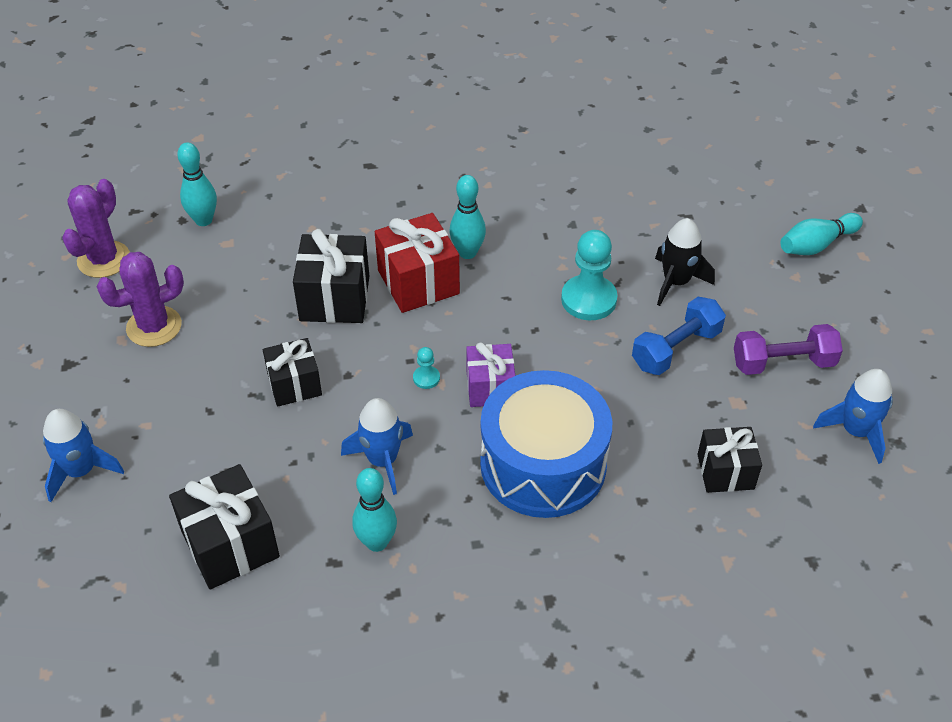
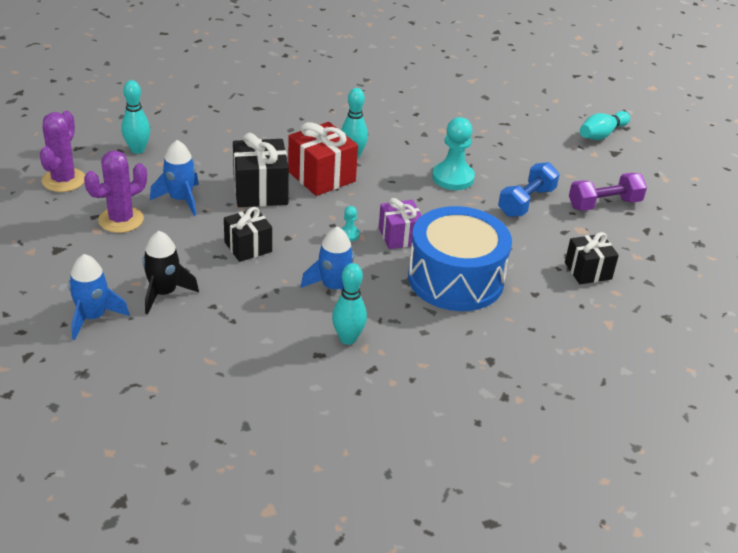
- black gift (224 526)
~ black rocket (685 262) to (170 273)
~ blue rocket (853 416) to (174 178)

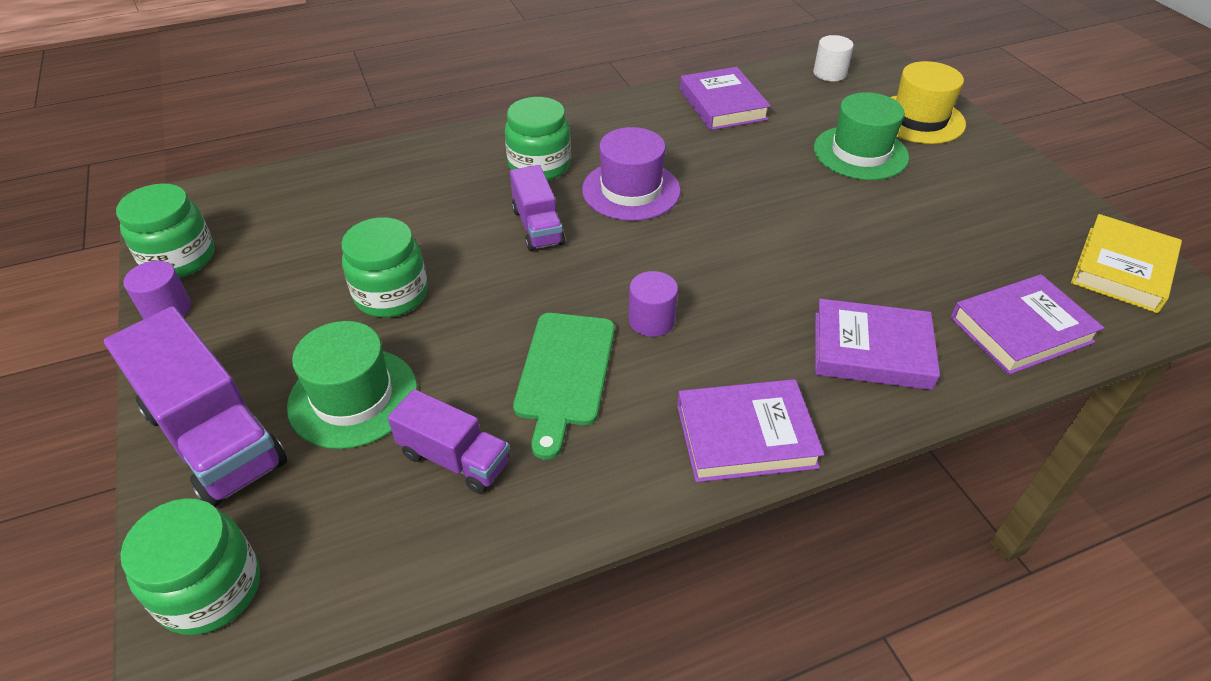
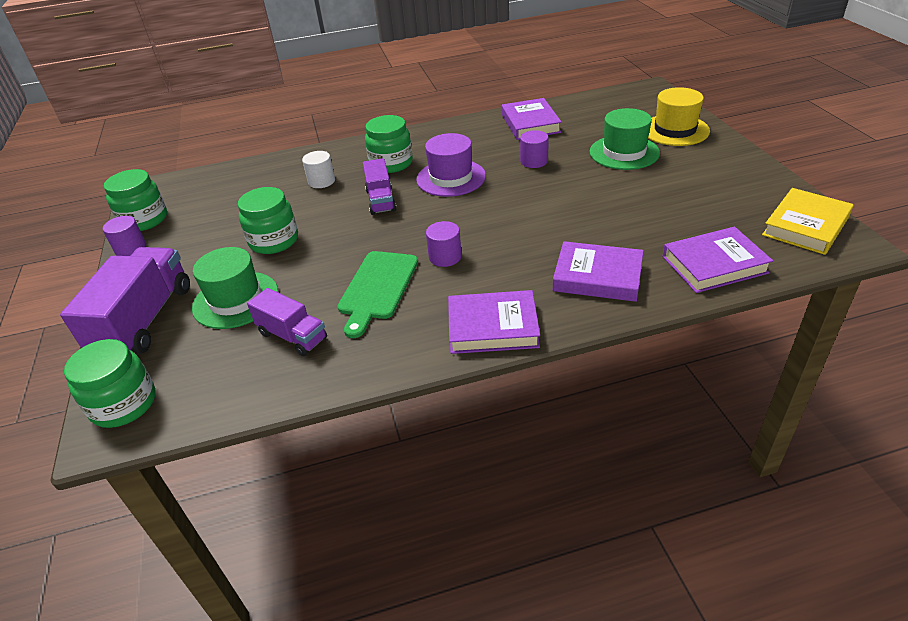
+ purple cylinder (534 149)
~ white cylinder (833 58) to (318 169)
~ purple truck (195 406) = (125 300) 135 degrees counterclockwise

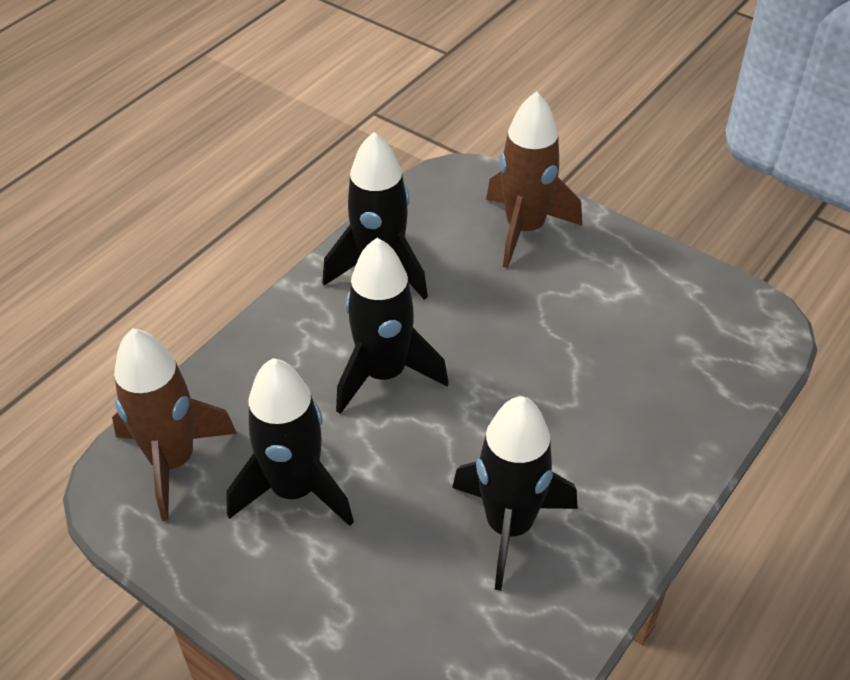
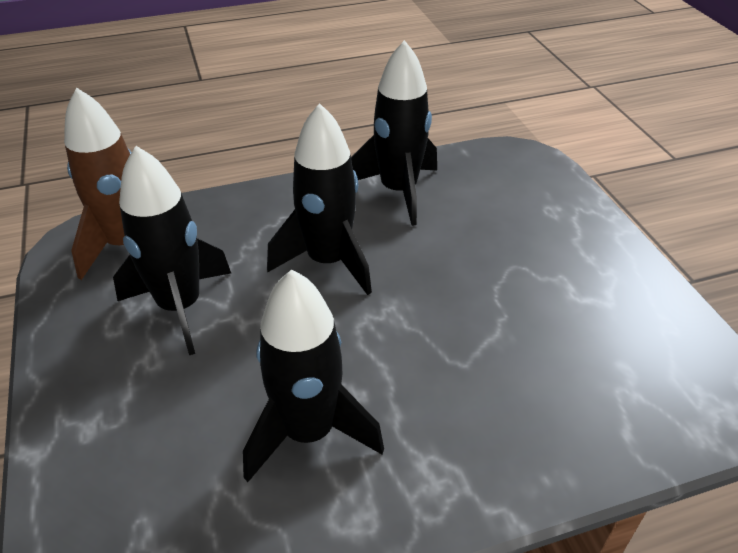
- brown rocket (534 179)

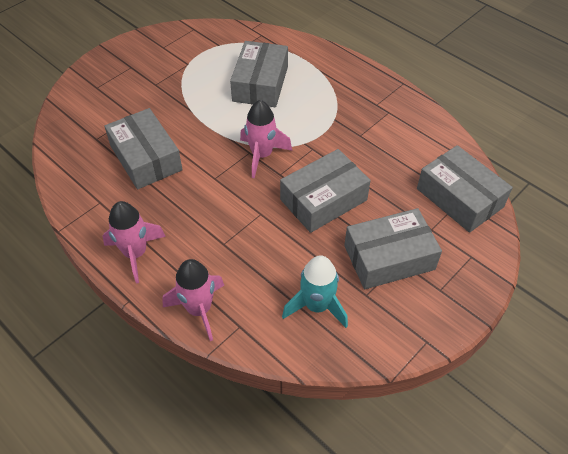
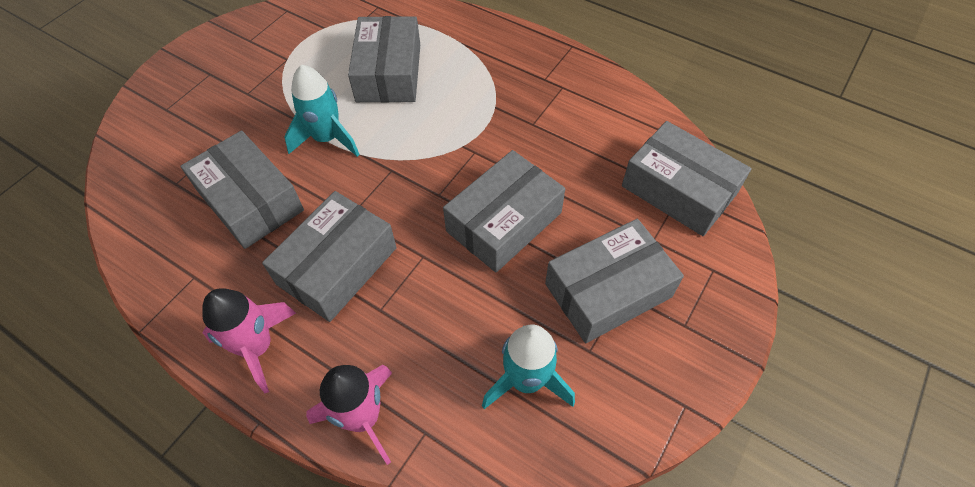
- pink rocket (266 139)
+ grey box (329 256)
+ turquoise rocket (322 111)

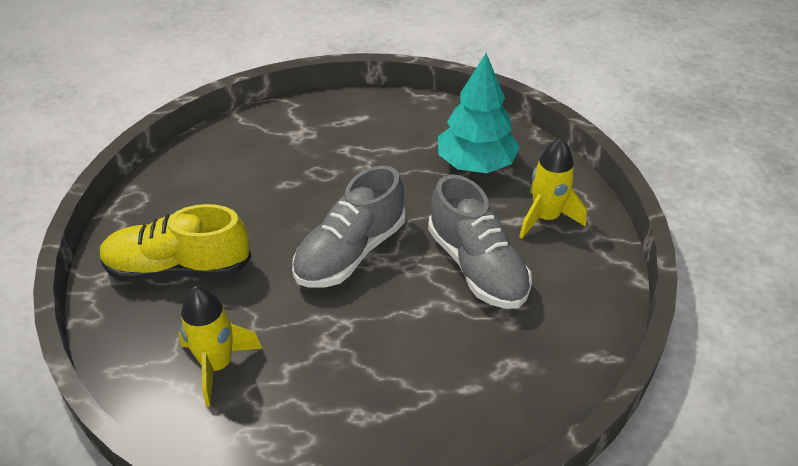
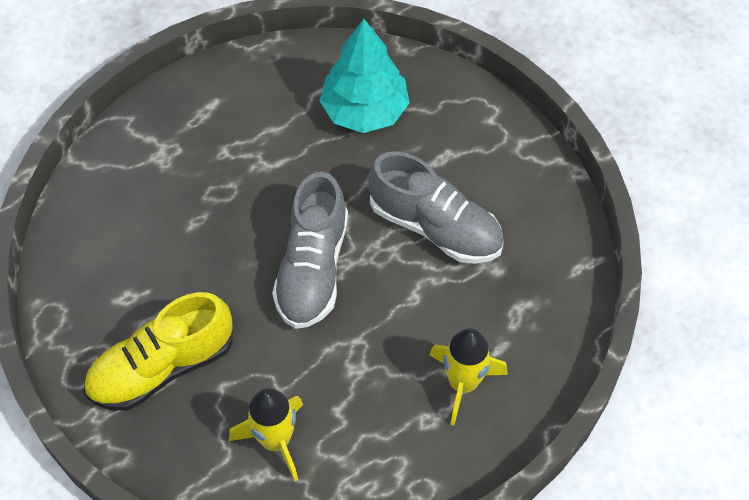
~ yellow rocket (553 188) to (468 377)

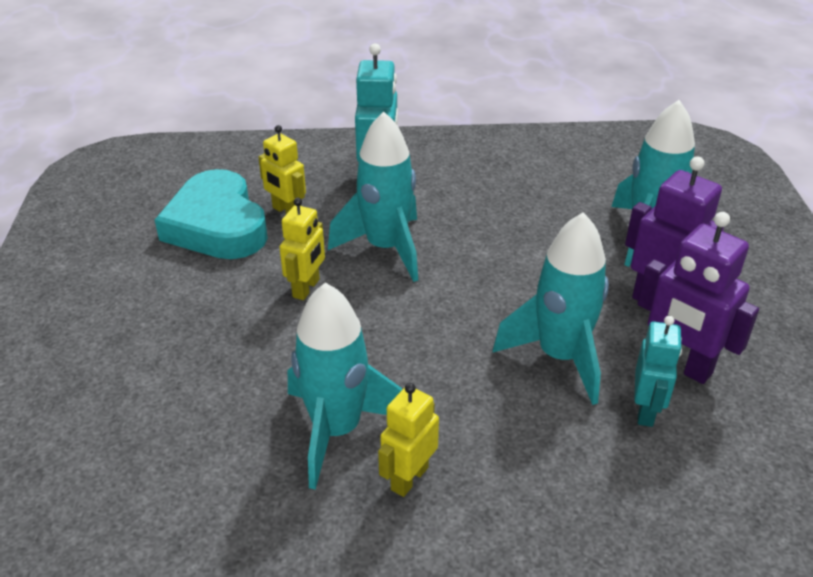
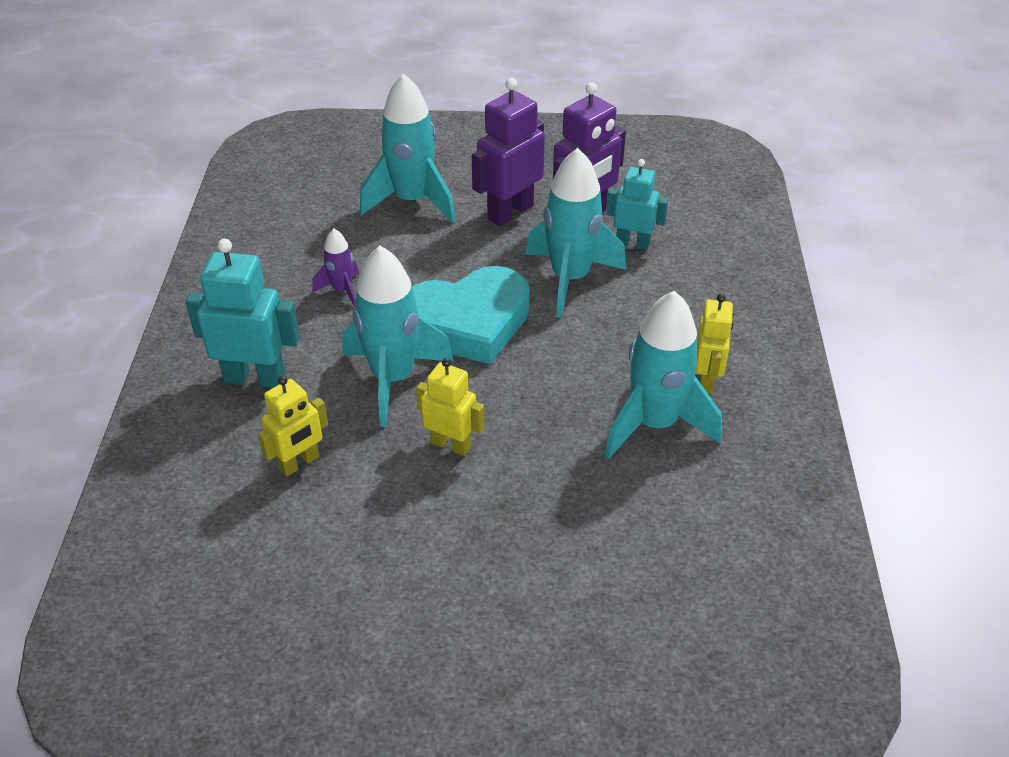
+ purple rocket (335 268)
~ turquoise heart (211 214) to (471 315)
~ yellow robot (408 440) = (715 344) 120 degrees counterclockwise

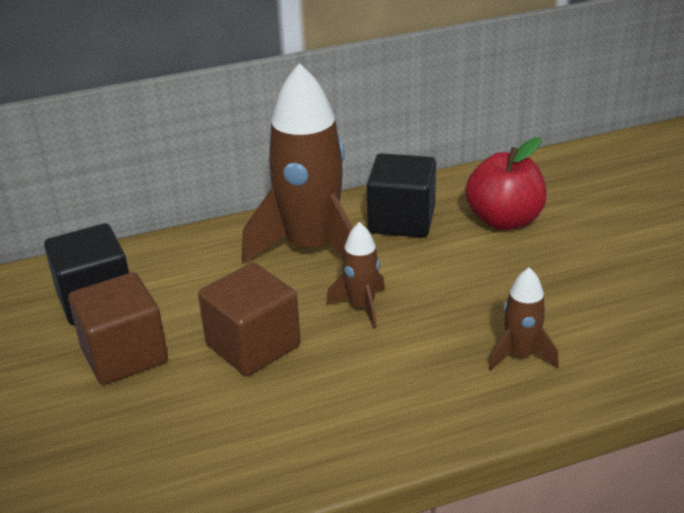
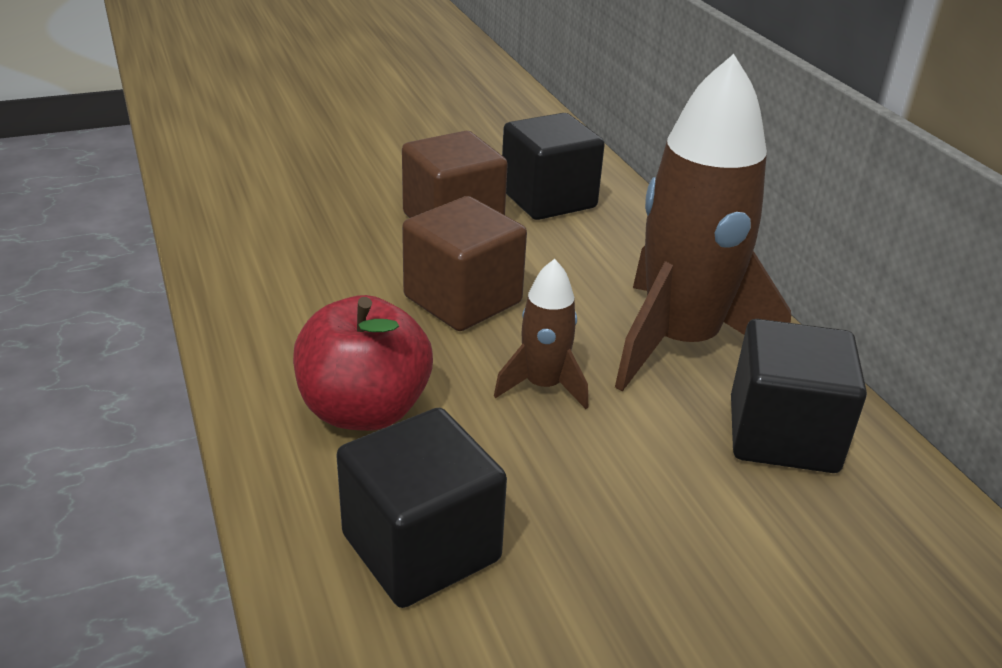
~ red apple (506 183) to (363 363)
~ brown rocket (524 319) to black cube (421 508)

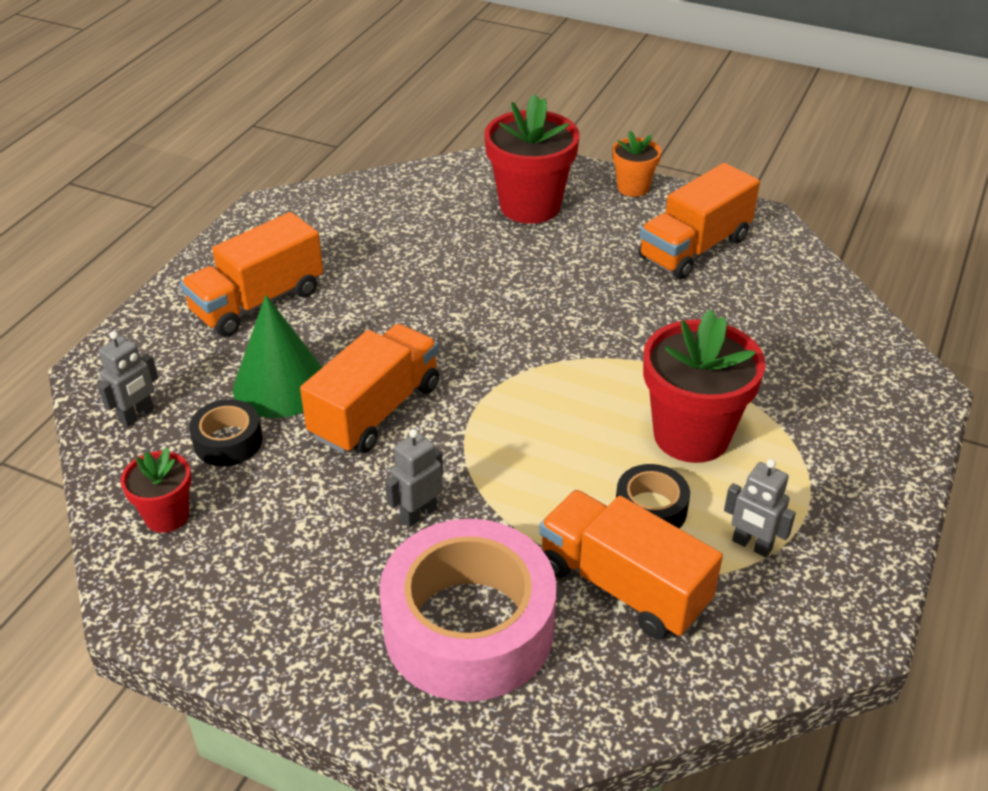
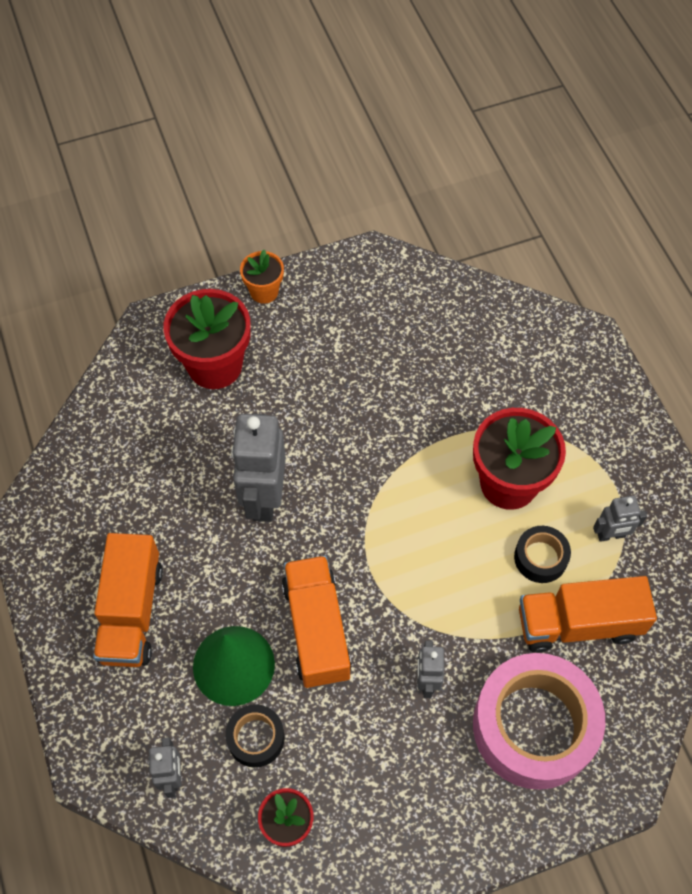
- orange truck (699 221)
+ grey robot (258 468)

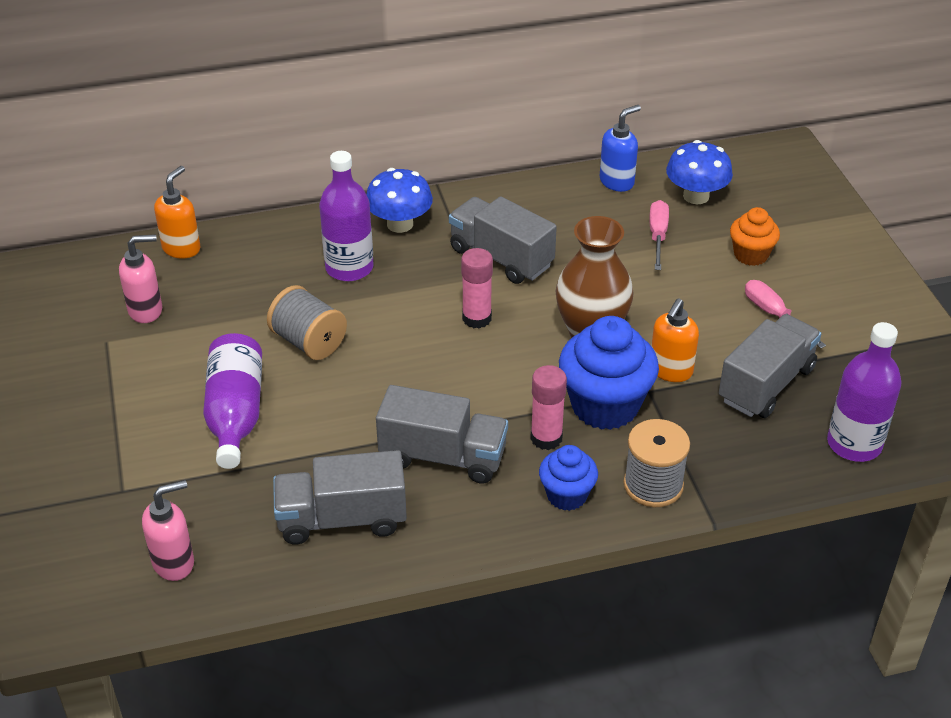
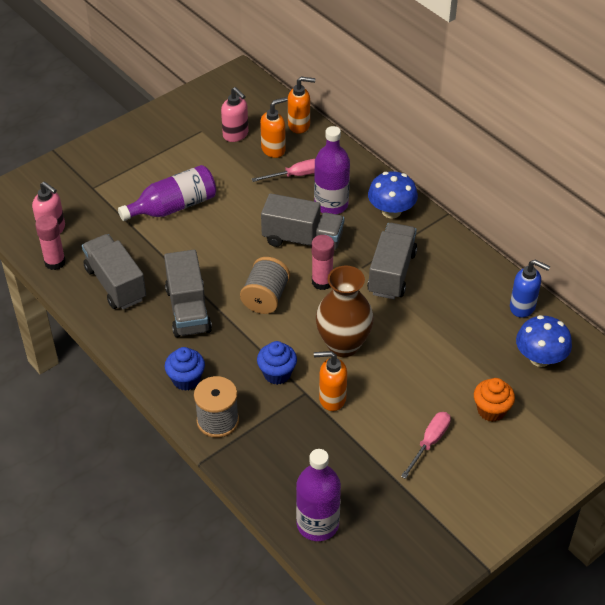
+ orange soap dispenser (273 127)
~ grey spool (307 322) to (265 285)
~ pink glue stick (548 407) to (50 242)
~ pink screwdriver (659 235) to (283 170)
~ grey truck (770 366) to (302 221)
~ blue cupcake (609 373) = (277 363) x0.56

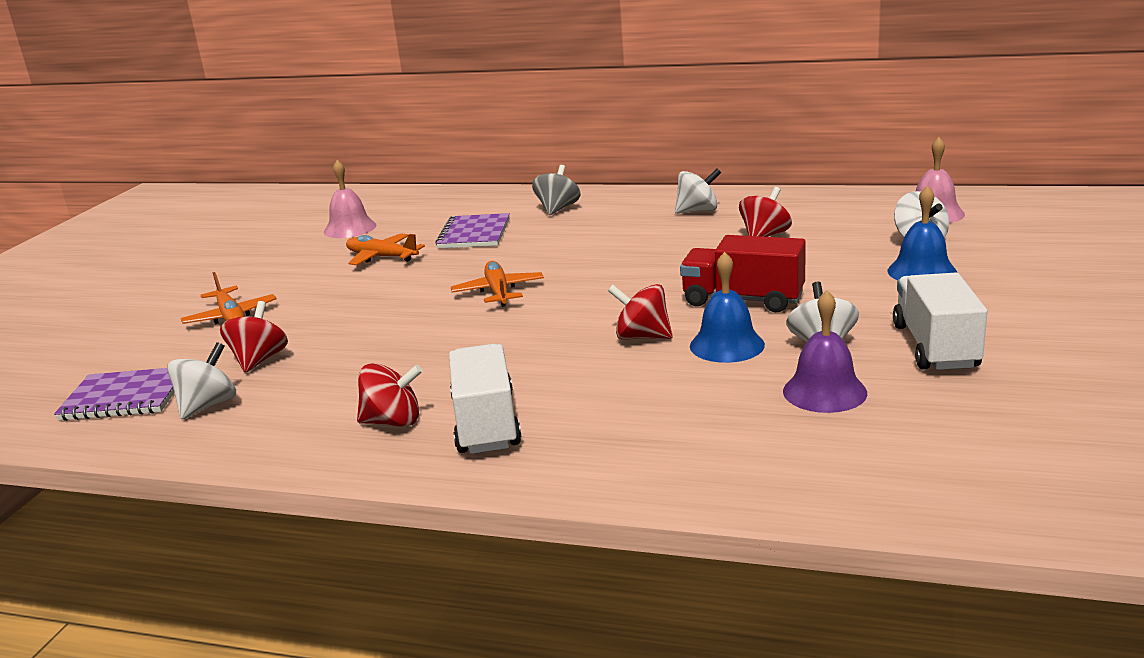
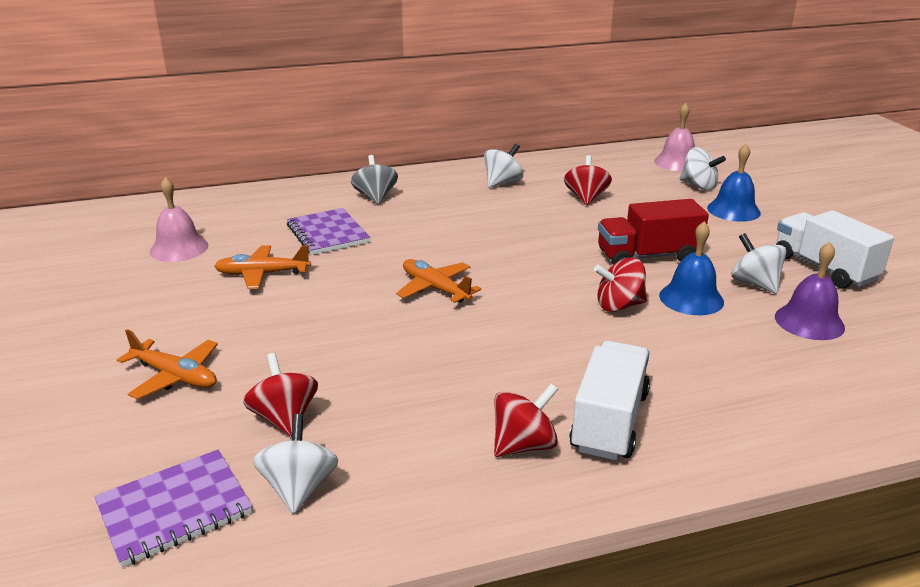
~ white truck (485 399) = (609 401) 60 degrees clockwise

